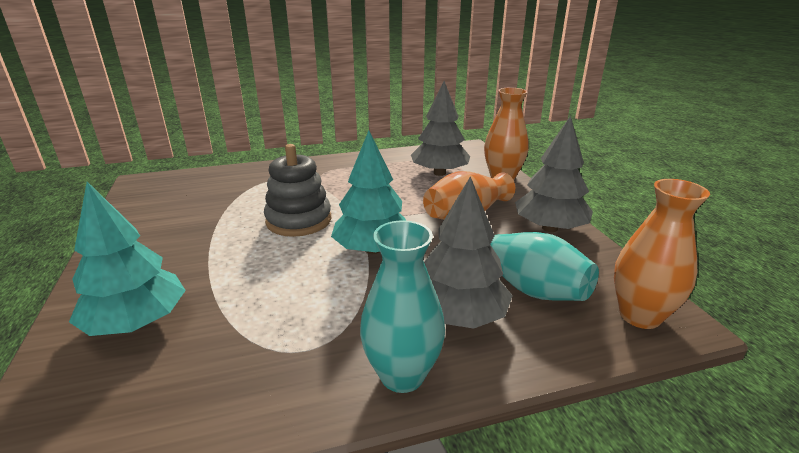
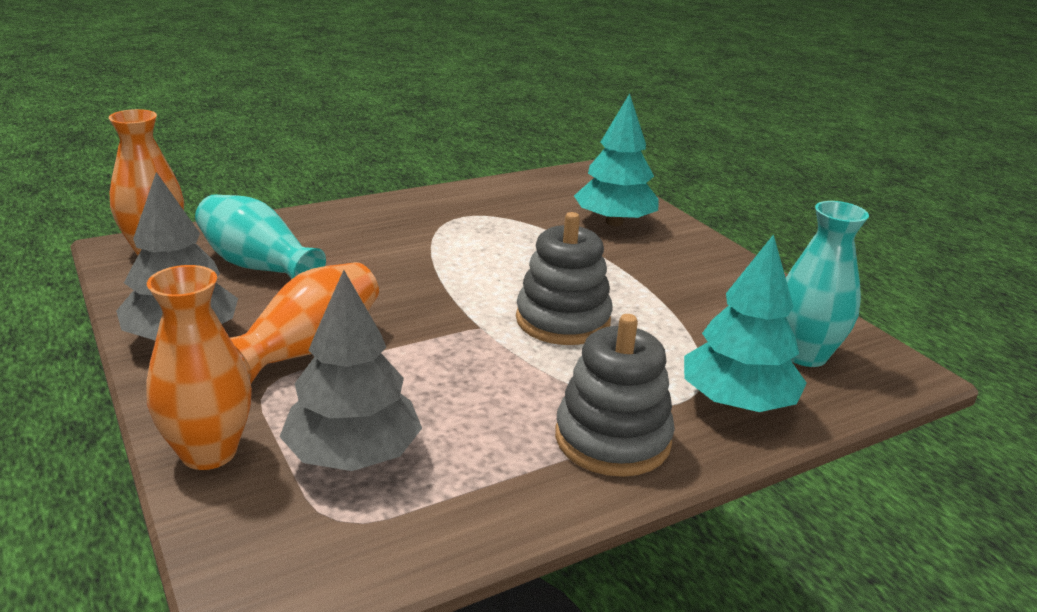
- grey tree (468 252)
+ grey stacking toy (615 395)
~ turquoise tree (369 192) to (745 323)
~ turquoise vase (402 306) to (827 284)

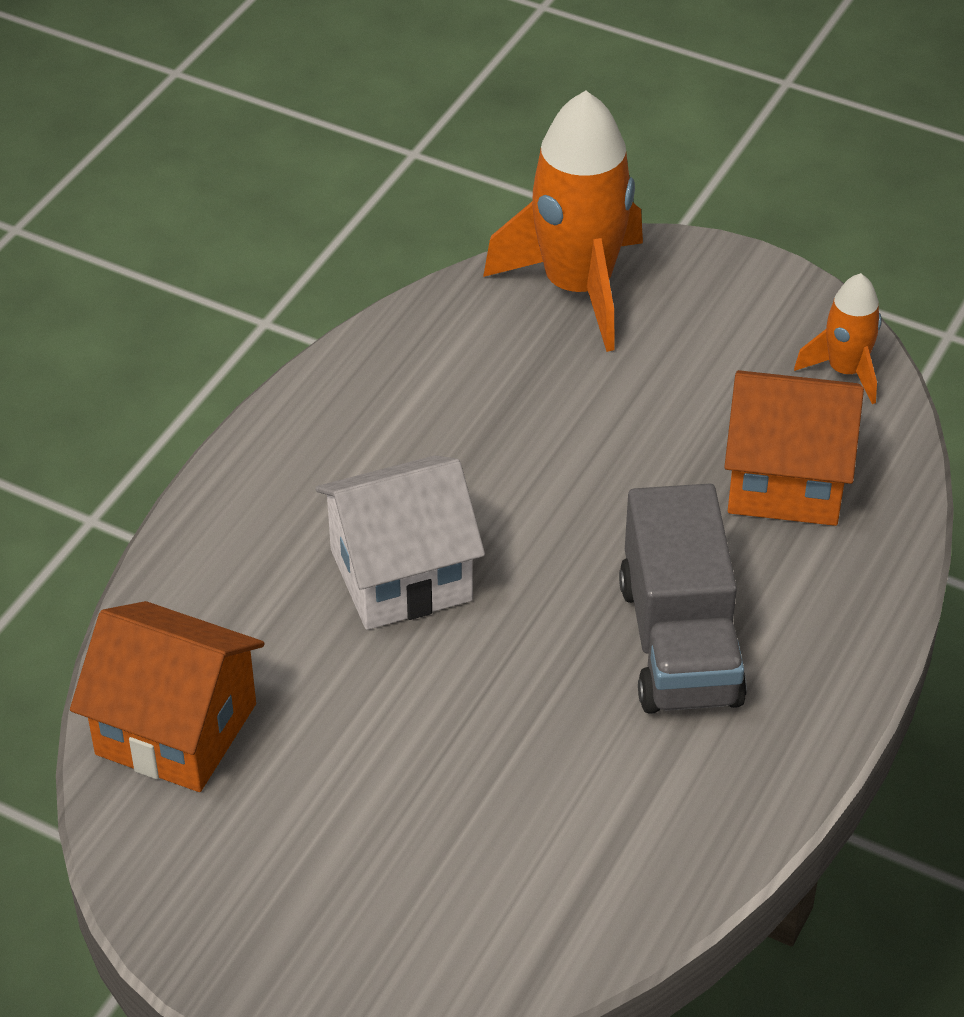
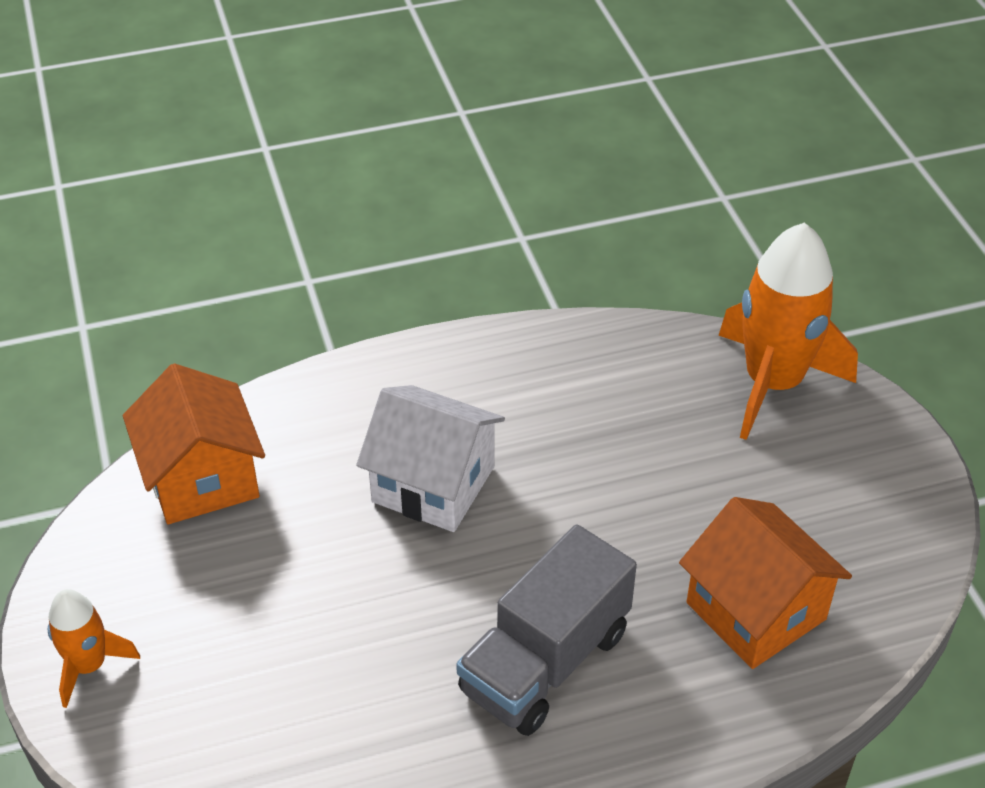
~ orange rocket (838 338) to (93 648)

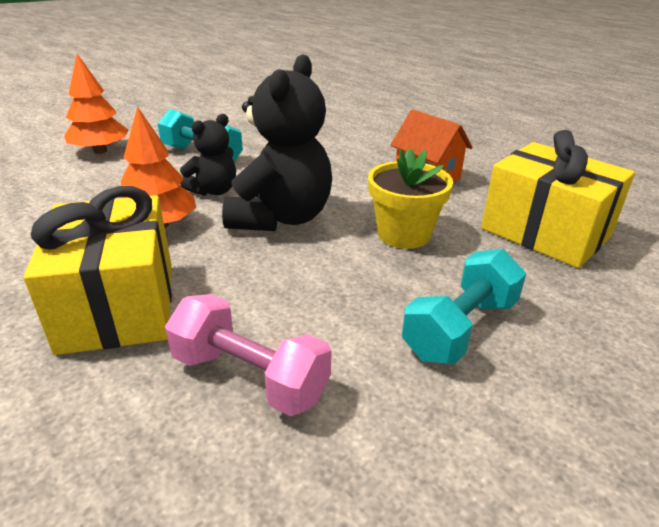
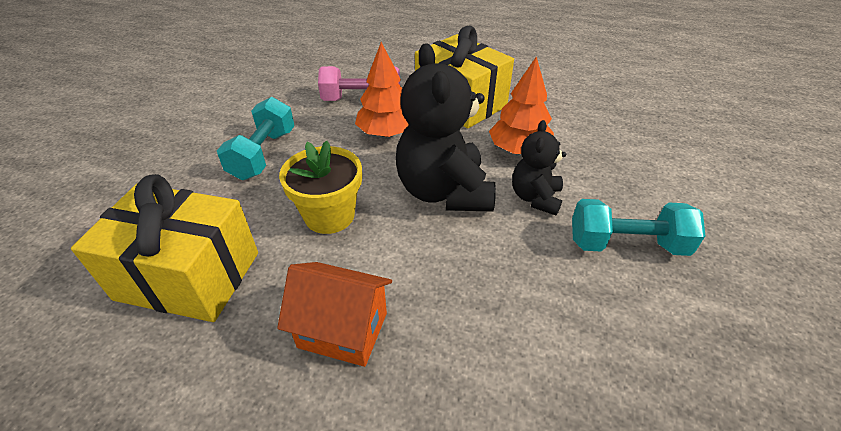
~ orange tree (96 104) to (382 89)

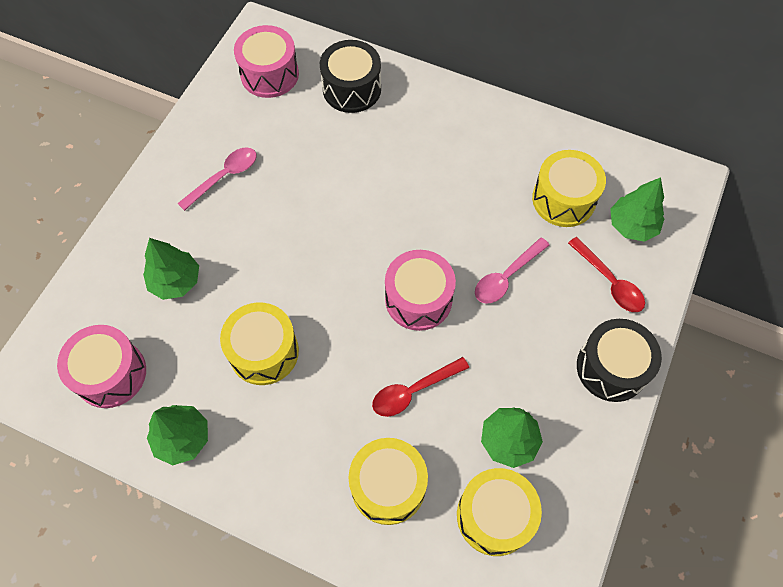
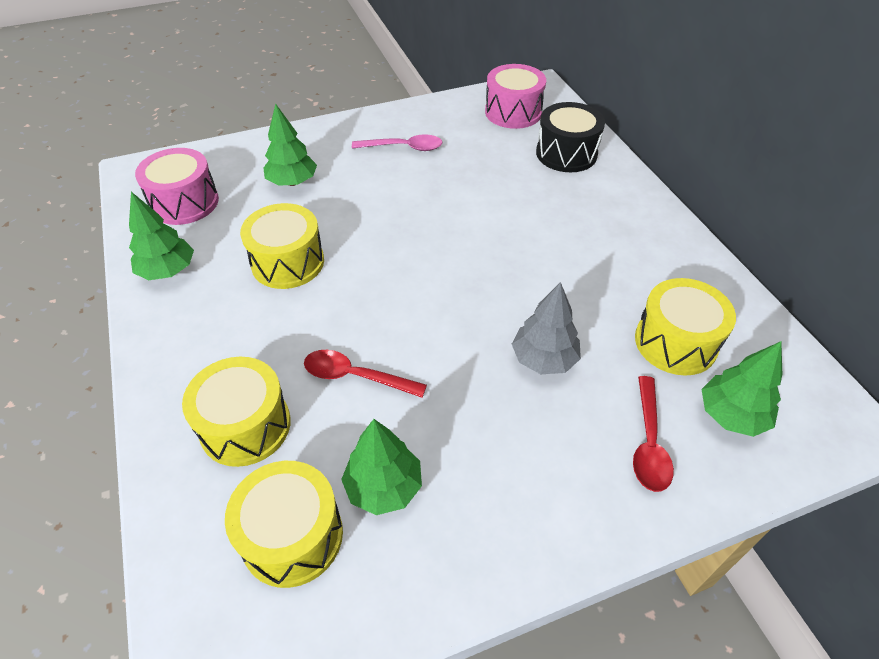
- pink drum (420 290)
- black drum (619 360)
~ pink spoon (512 270) to grey tree (546 328)

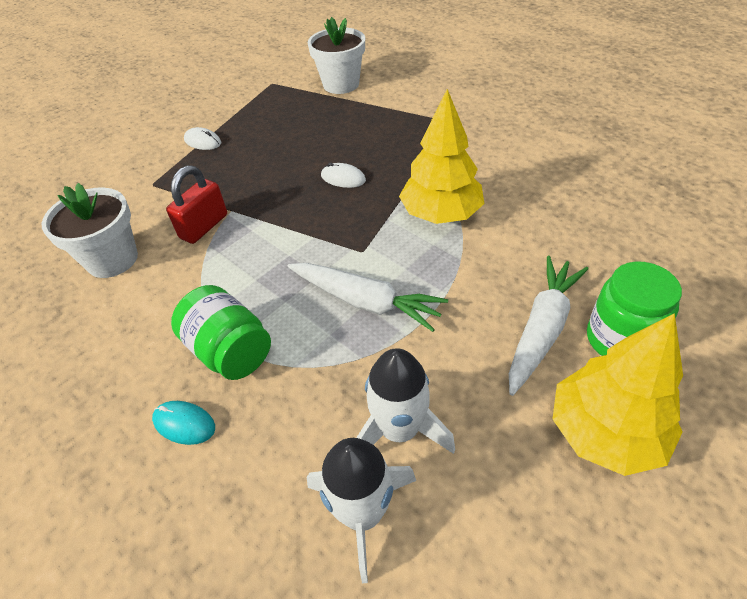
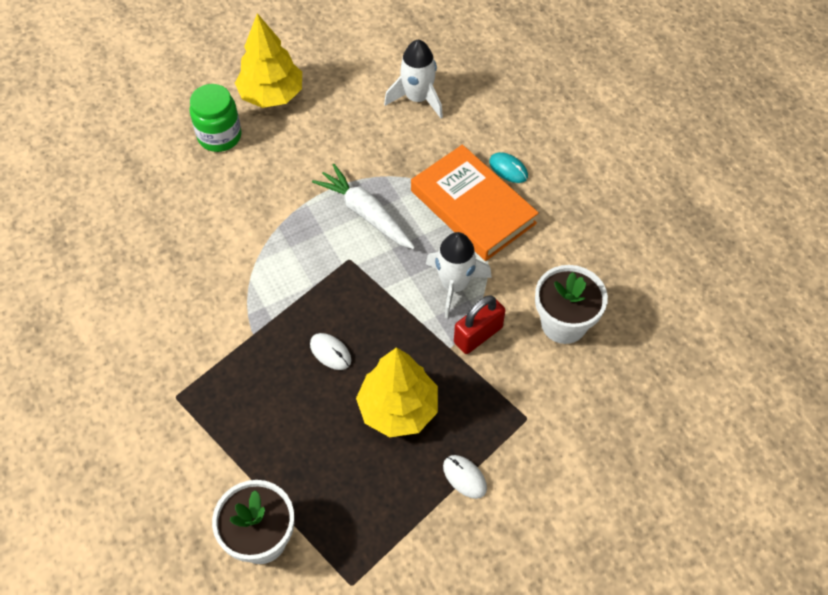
- white carrot (548 326)
~ white rocket (405 401) to (459 275)
~ yellow tree (441 156) to (397 392)
~ green jar (221 332) to orange book (475 203)

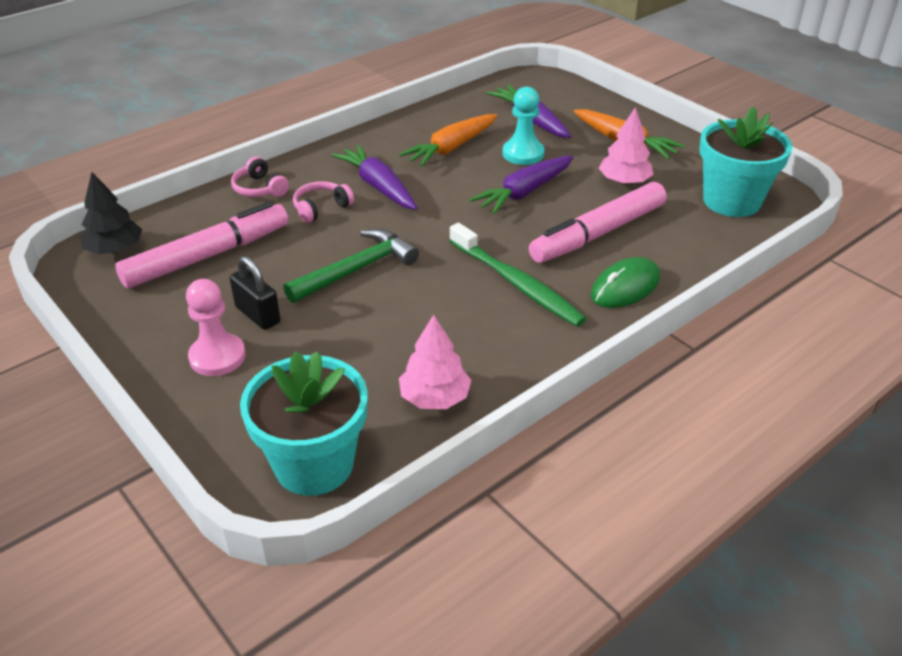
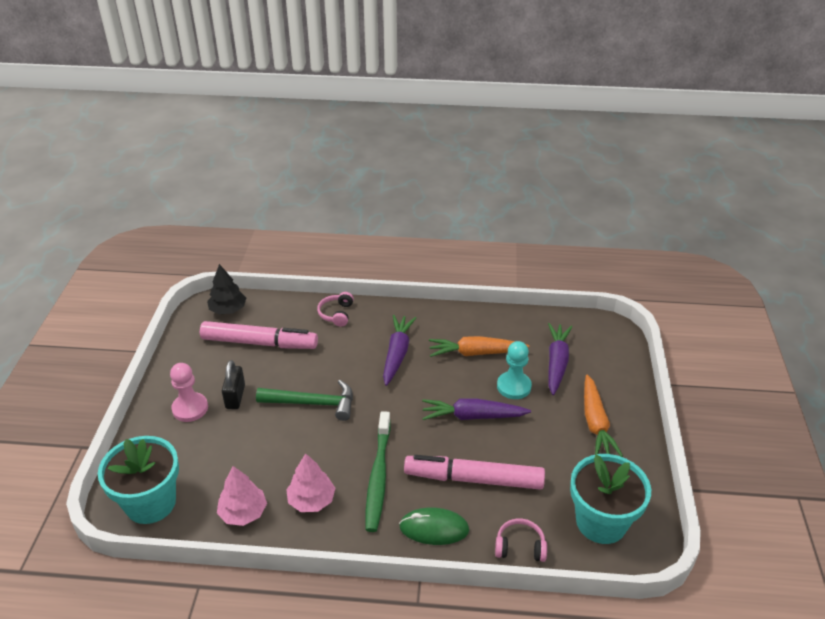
~ pink headphones (323 202) to (521 540)
~ pink tree (626 146) to (310 482)

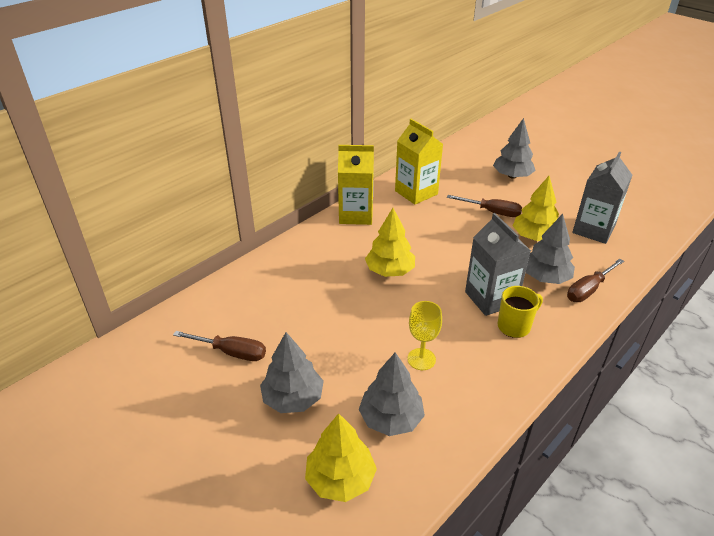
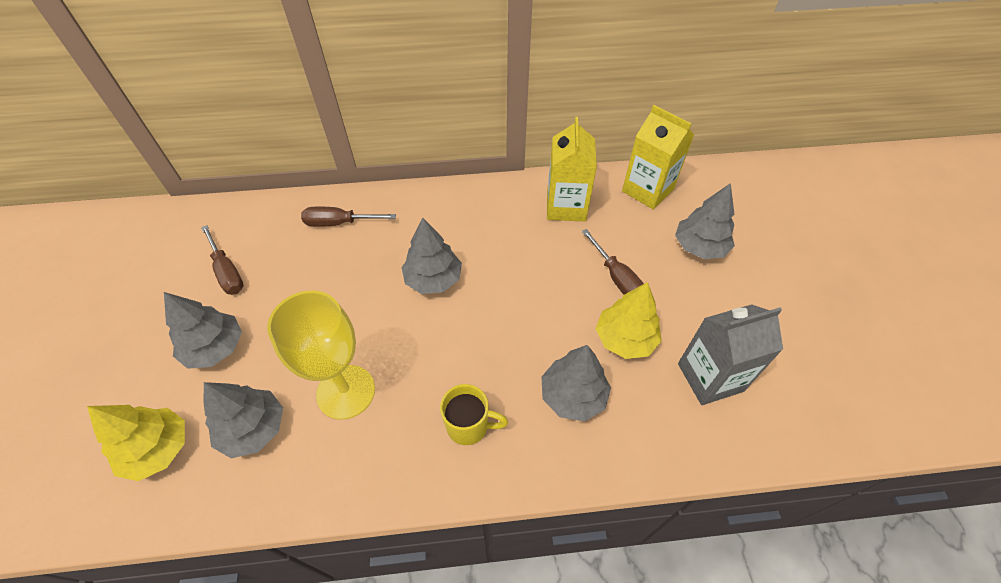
- grey carton (498 264)
~ yellow carton (356 185) to (658 157)
~ brown screwdriver (595 280) to (348 217)
~ yellow tree (390 242) to grey tree (432 256)
~ yellow goblet (424 335) = (321 355) x1.77

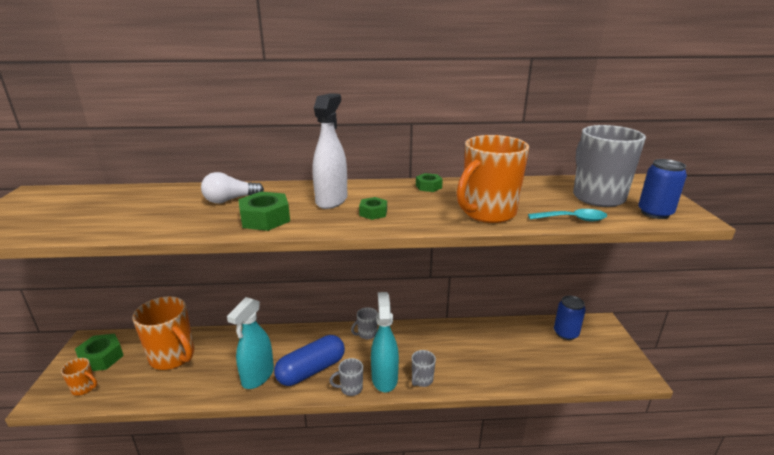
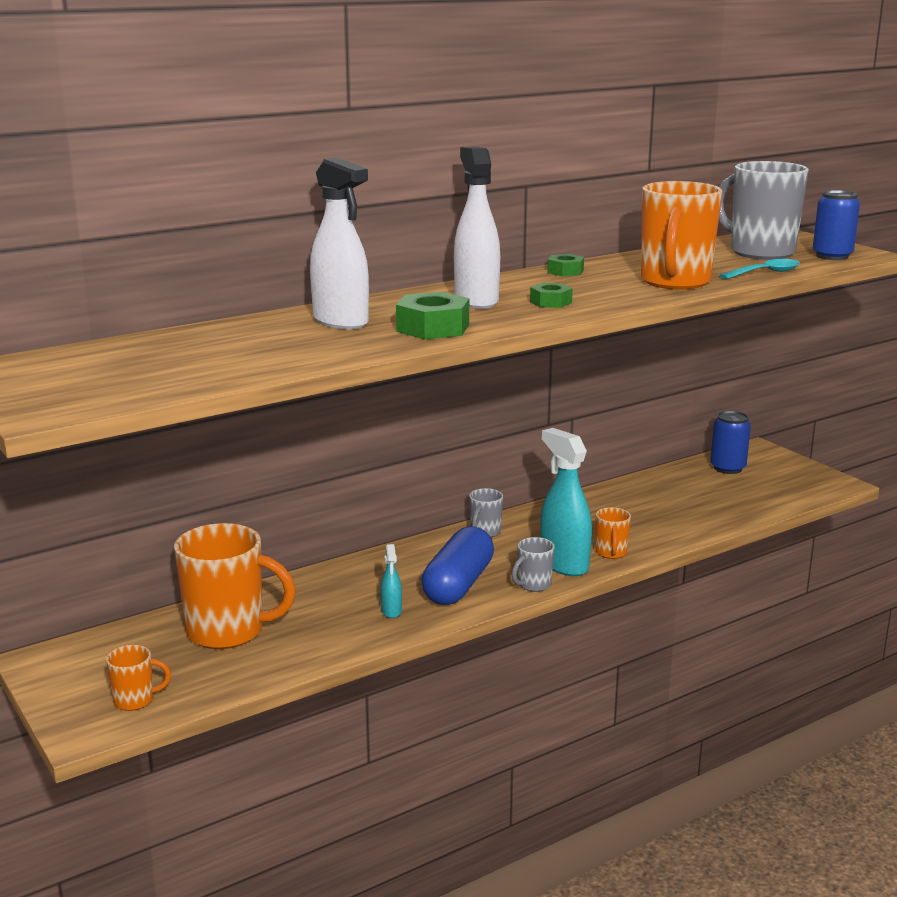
- green nut (99 352)
~ white light bulb (232 188) to white spray bottle (339 243)
~ grey mug (424 368) to orange mug (613 533)
~ turquoise spray bottle (250 343) = (391 581) x0.48

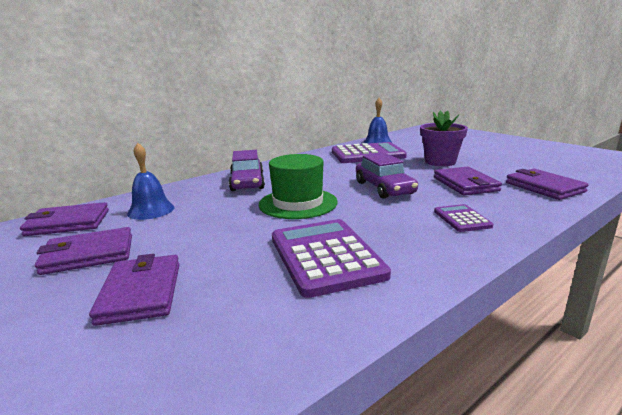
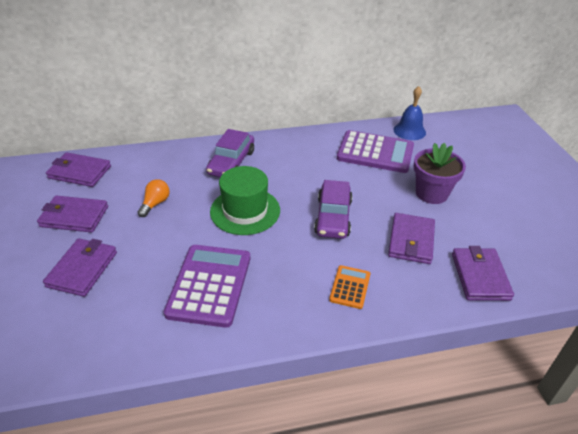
- blue bell (151 181)
+ orange light bulb (153 198)
~ purple calculator (463 218) to orange calculator (349 287)

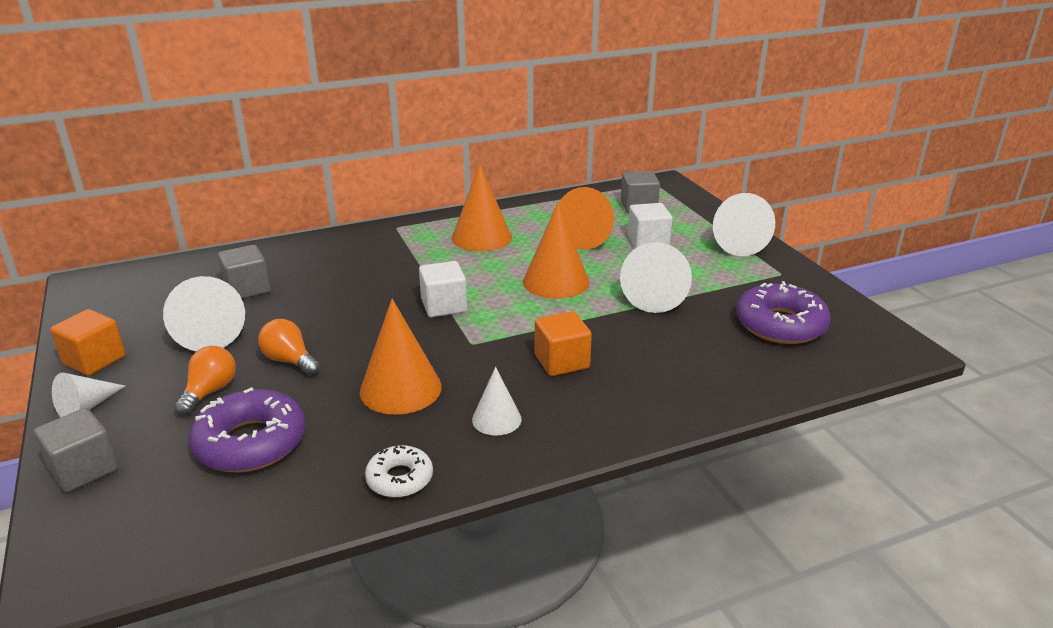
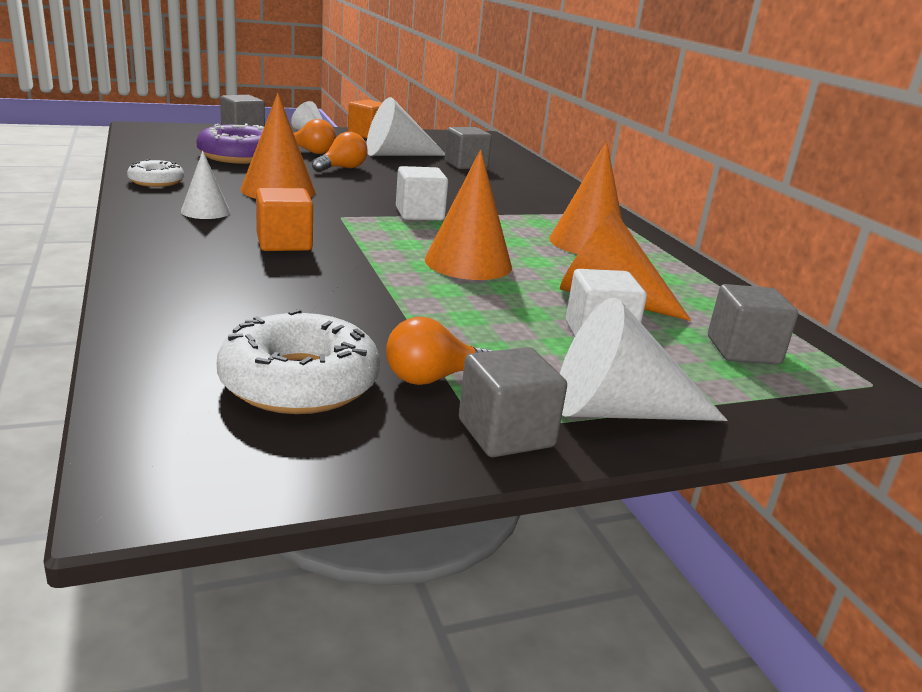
- white cone (656 277)
+ orange light bulb (439 350)
+ grey cube (513 402)
~ purple donut (783 312) to white donut (298 361)

